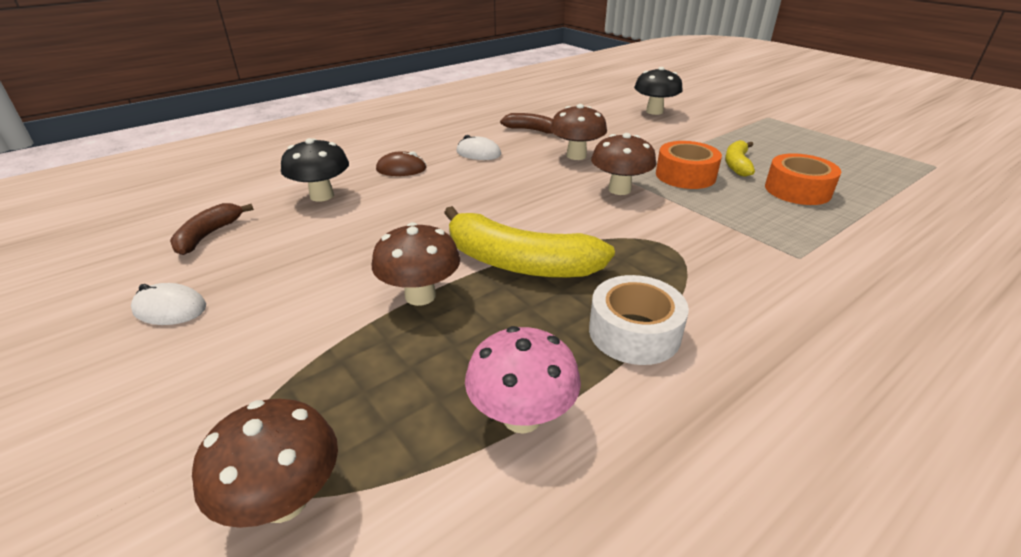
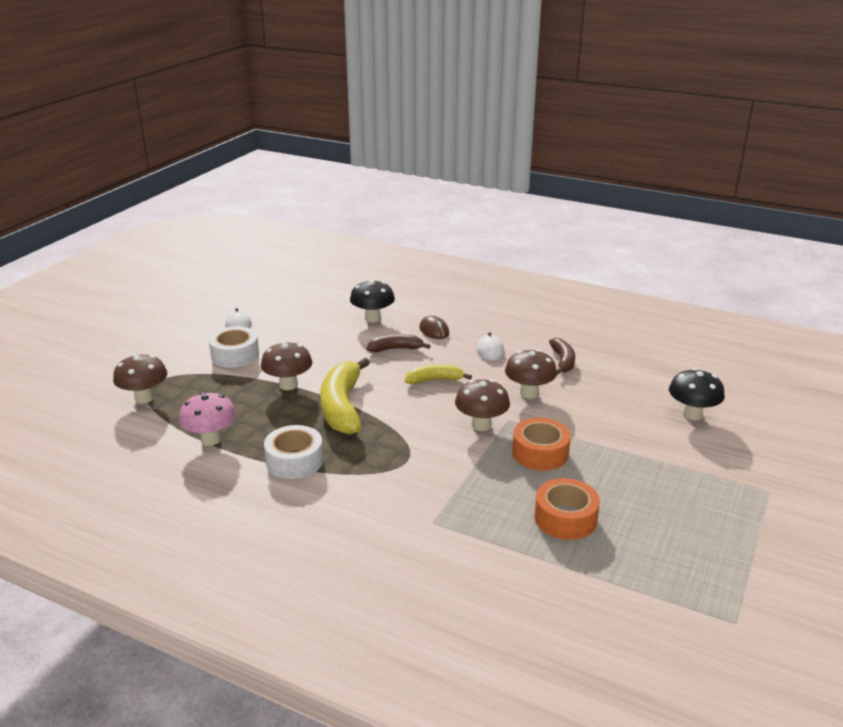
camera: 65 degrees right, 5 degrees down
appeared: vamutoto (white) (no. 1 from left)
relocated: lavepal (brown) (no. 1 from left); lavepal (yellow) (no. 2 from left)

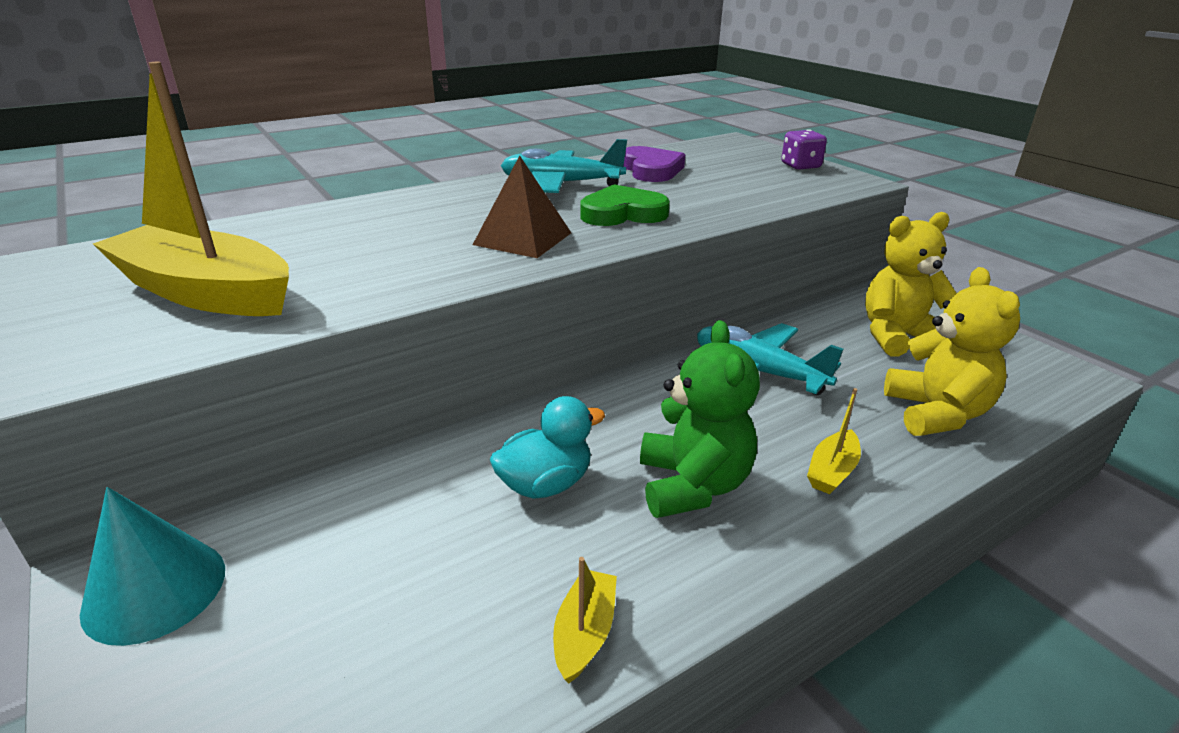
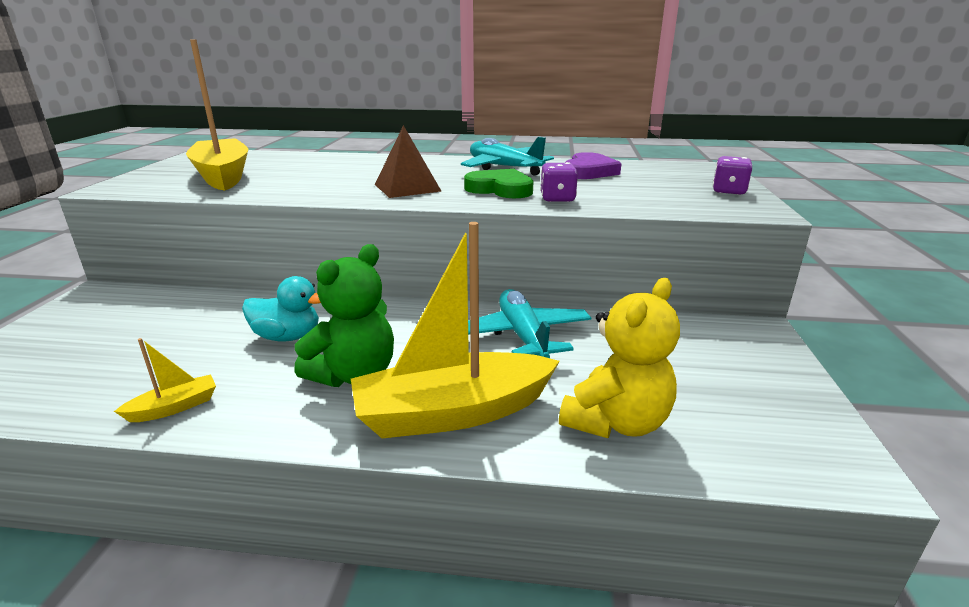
camera: 40 degrees right, 5 degrees down
missing: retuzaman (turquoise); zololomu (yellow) (no. 1 from left)
appeared: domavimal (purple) (no. 1 from left)
size: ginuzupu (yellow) (no. 3 from left) x2.33

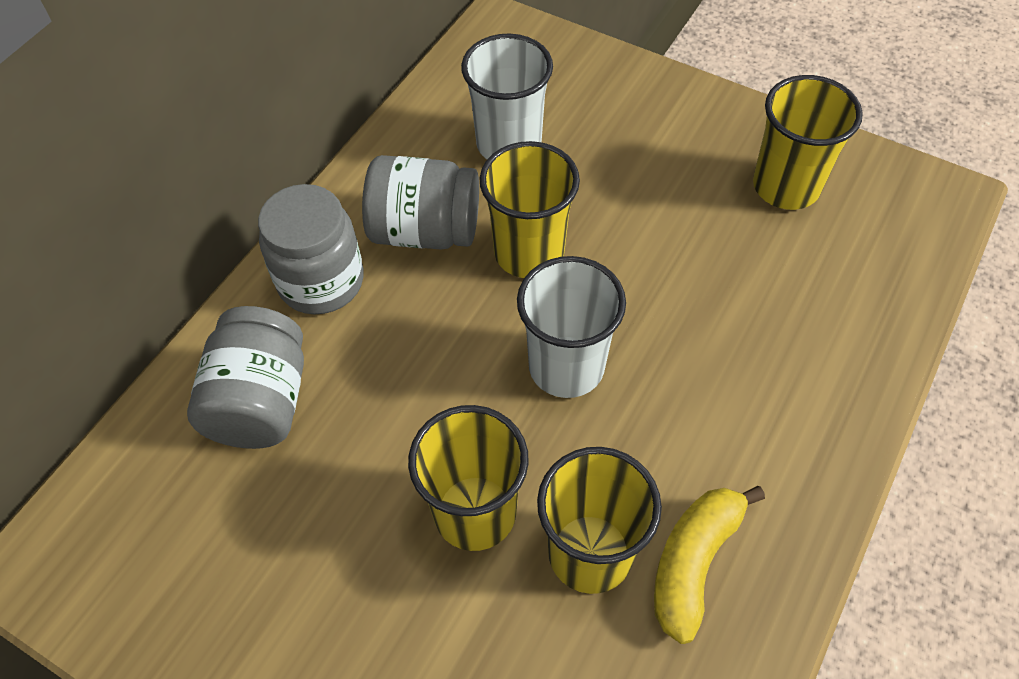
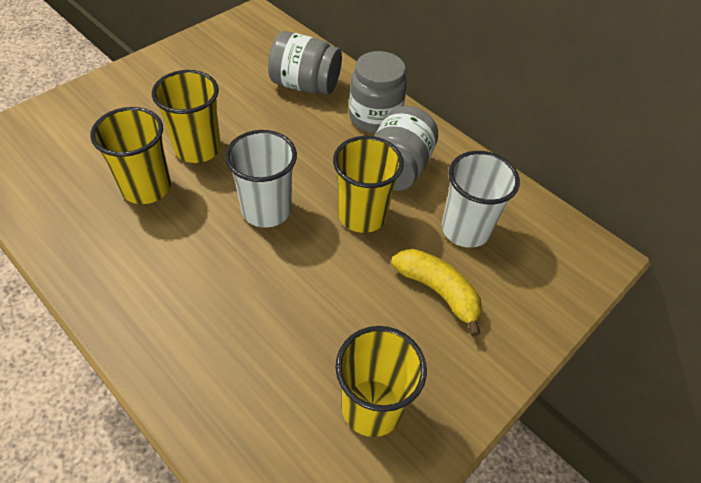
camera: 100 degrees right, 5 degrees down
relocated: lavepal (yellow)

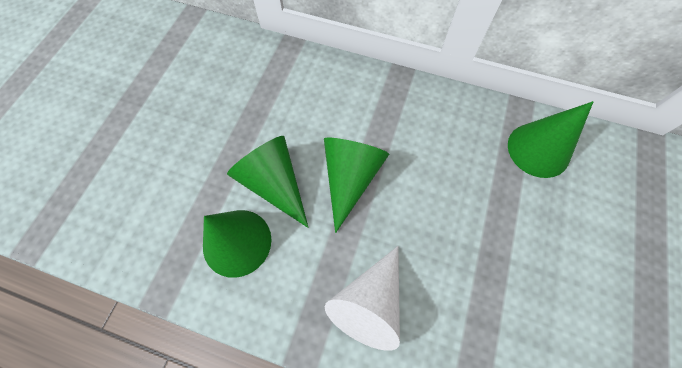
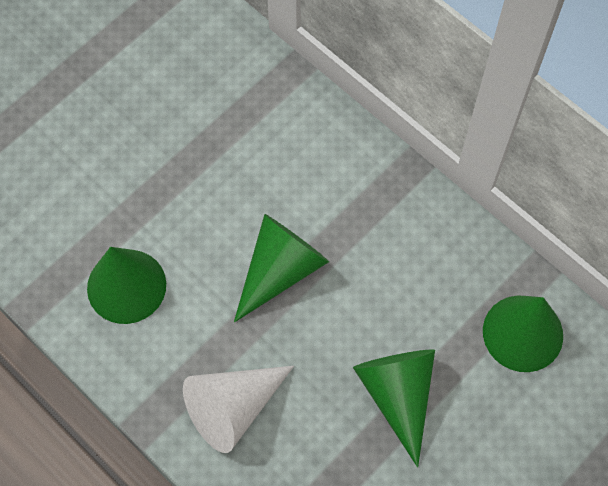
camera: 25 degrees right, 0 degrees up
relocated: retuzaman (green) (no. 2 from left in the first image) to retuzaman (green) (no. 3 from left)

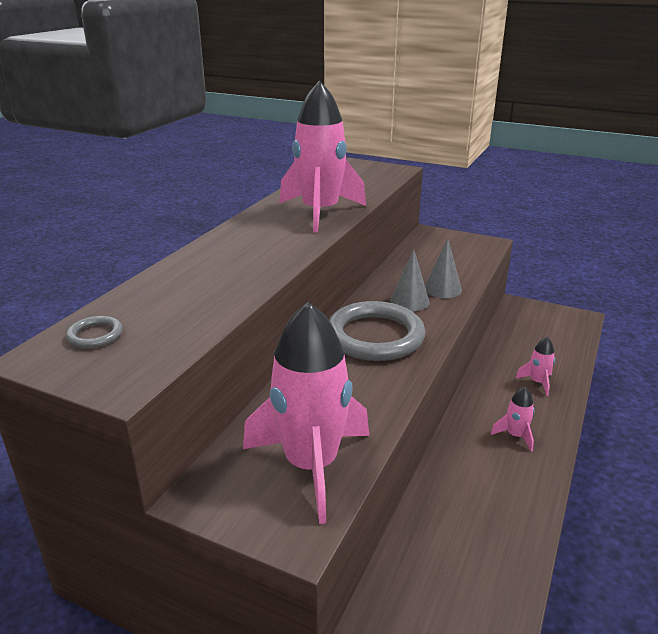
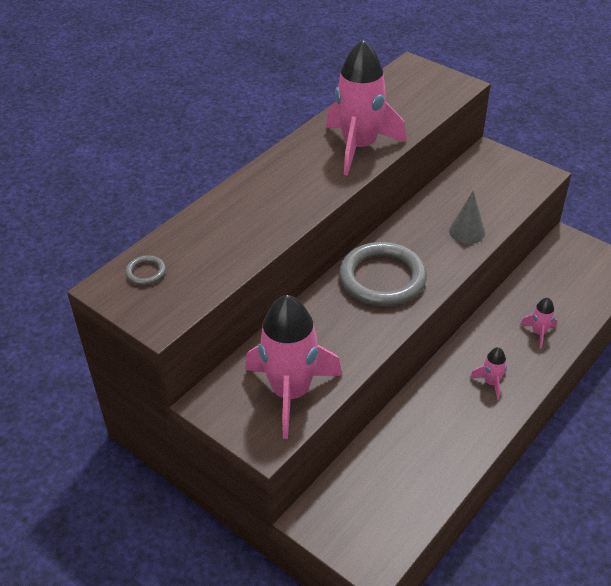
camera: 15 degrees right, 15 degrees up
missing: retuzaman (grey) (no. 1 from left)

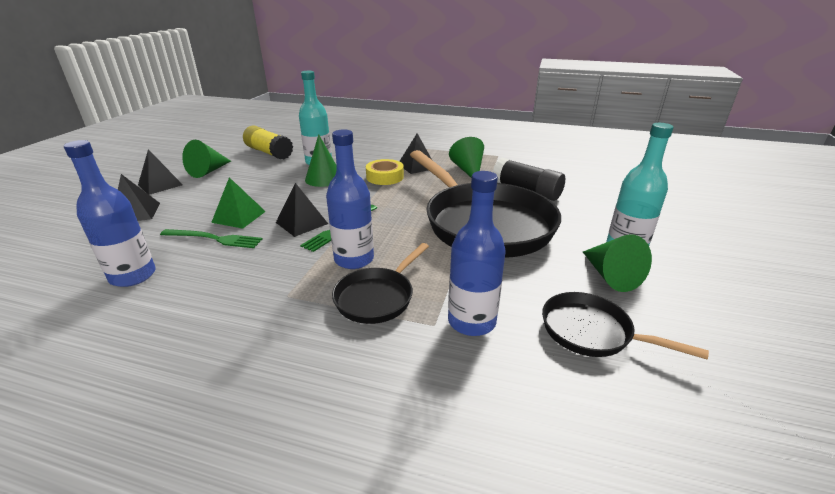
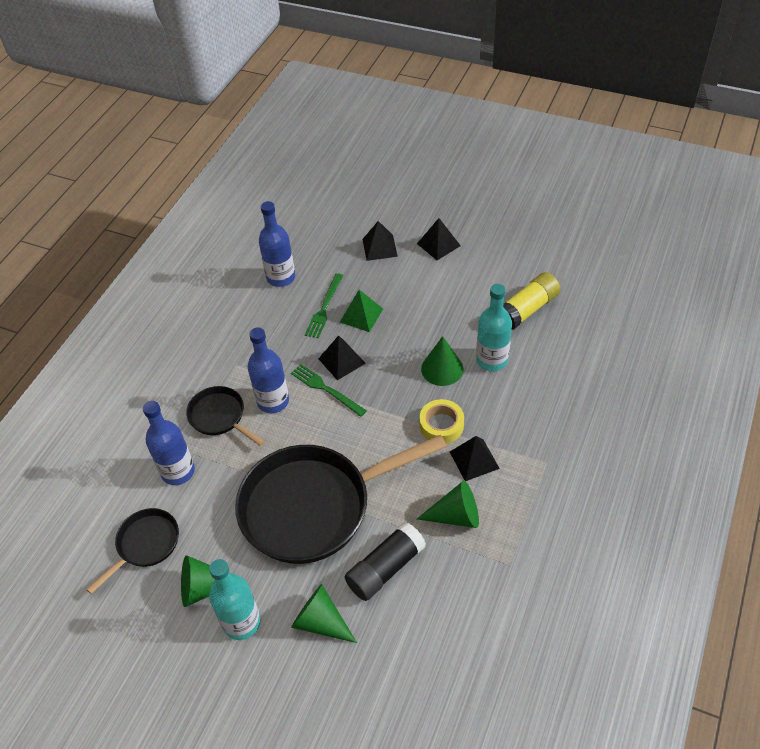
camera: 100 degrees right, 20 degrees up
relocated: retuzaman (green) (no. 1 from left in the first image) to retuzaman (green) (no. 2 from left)

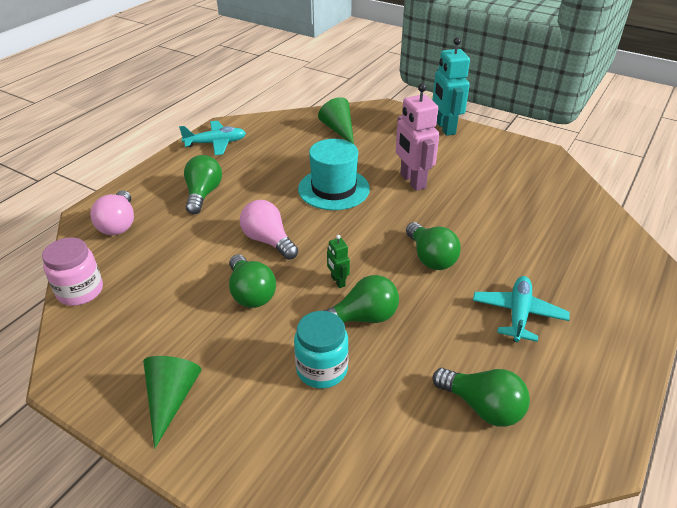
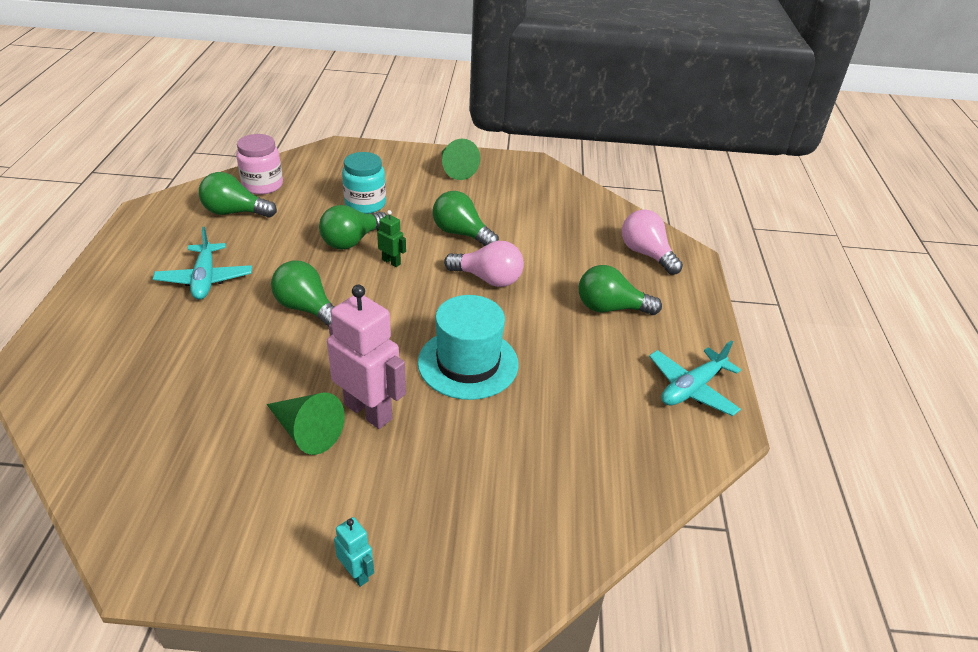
camera: 150 degrees right, 0 degrees up
relocated: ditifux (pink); retuzaman (green) (no. 2 from left in the first image) to retuzaman (green) (no. 1 from left)
spun: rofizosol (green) (no. 1 from left in the first image) 120 degrees clockwise
size: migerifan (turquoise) x0.47

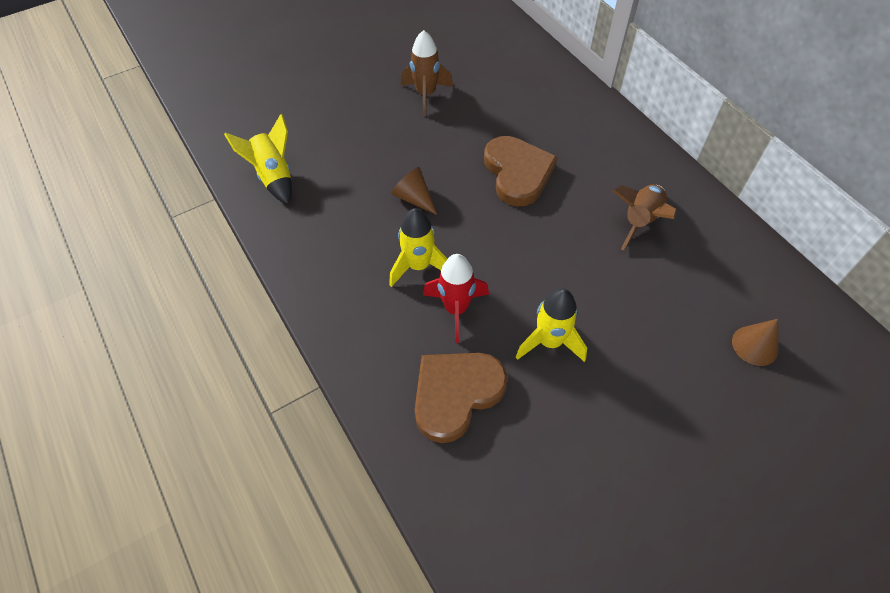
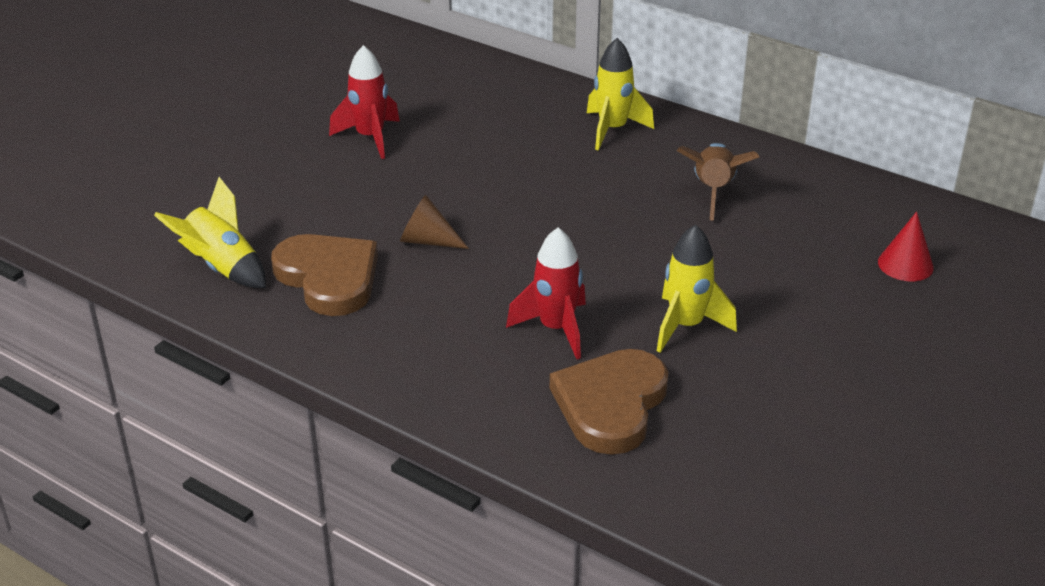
camera: 25 degrees left, 20 degrees down
relocated: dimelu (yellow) (no. 2 from left); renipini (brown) (no. 2 from left in the first image) to renipini (brown) (no. 1 from left)
colour: dimelu (brown) (no. 1 from left) to dimelu (red) (no. 1 from left); retuzaman (brown) (no. 2 from left) to retuzaman (red)

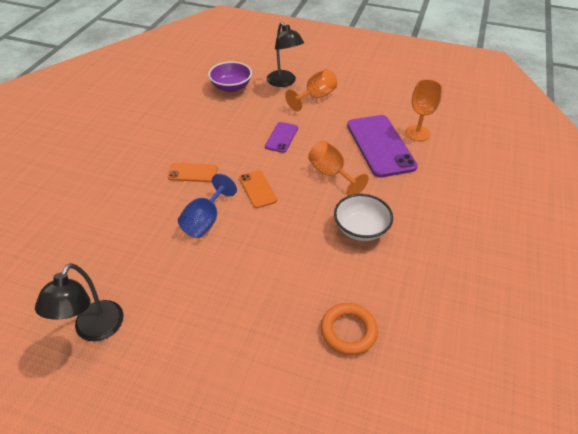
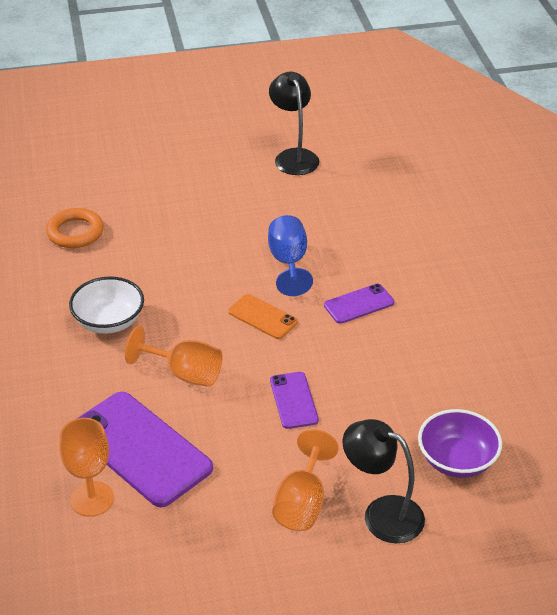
camera: 150 degrees right, 5 degrees down
colour: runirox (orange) (no. 1 from left) to runirox (purple) (no. 3 from left)

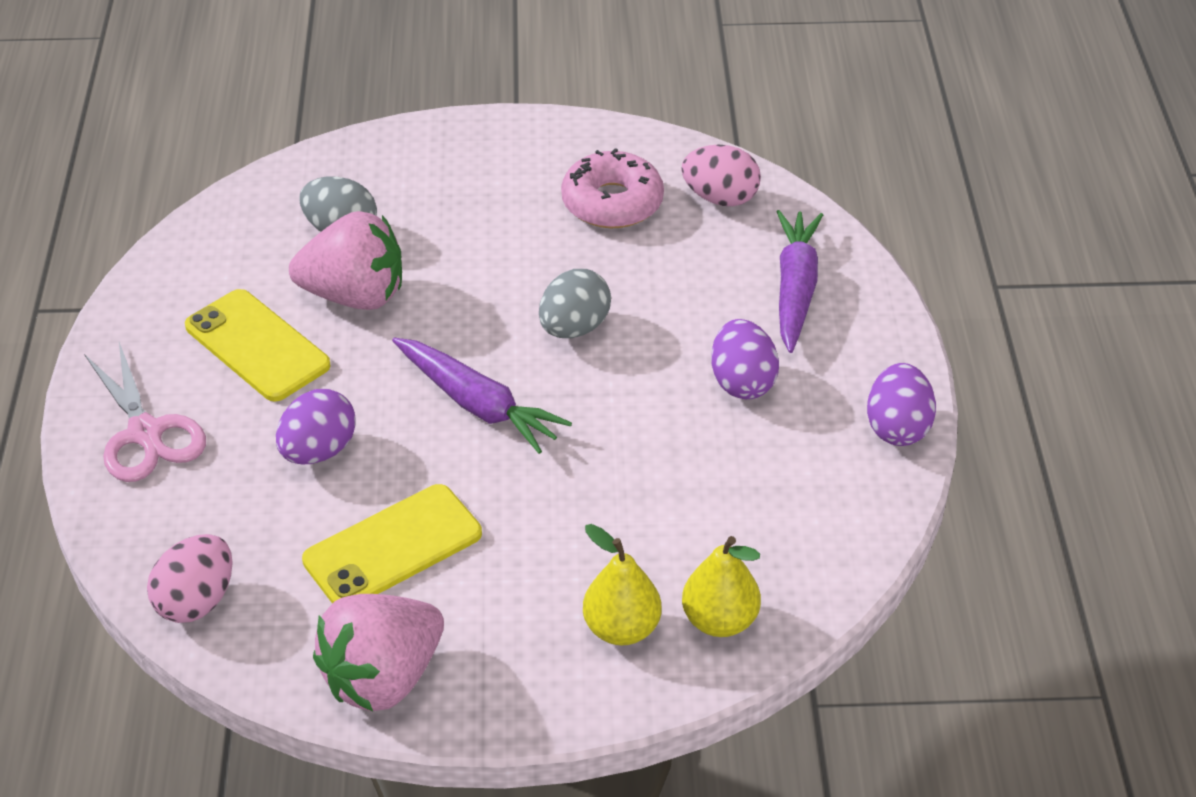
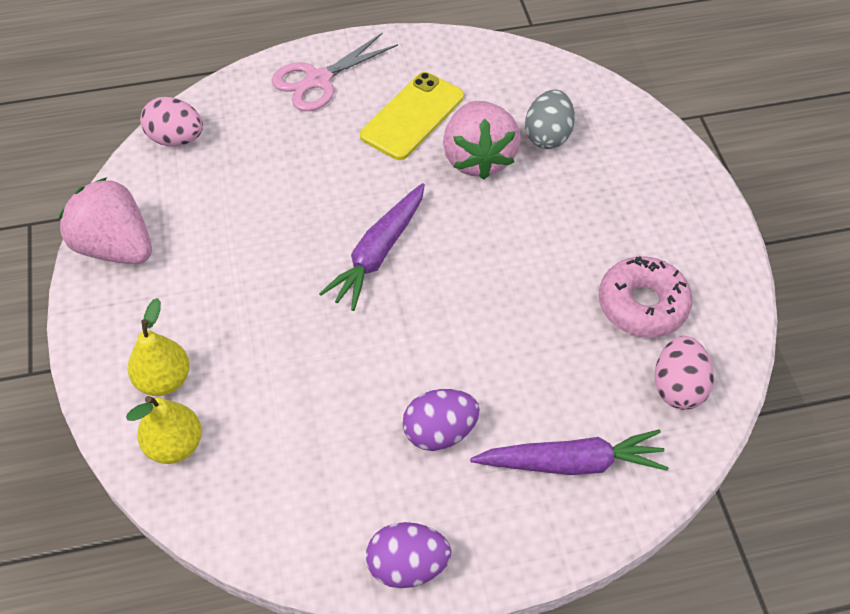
camera: 80 degrees right, 10 degrees up
missing: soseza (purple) (no. 1 from left); runirox (yellow) (no. 2 from left); soseza (grey) (no. 2 from left)

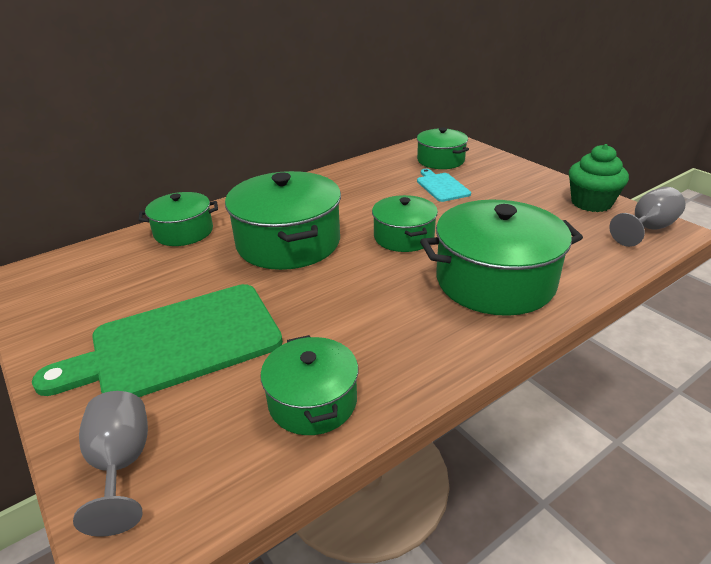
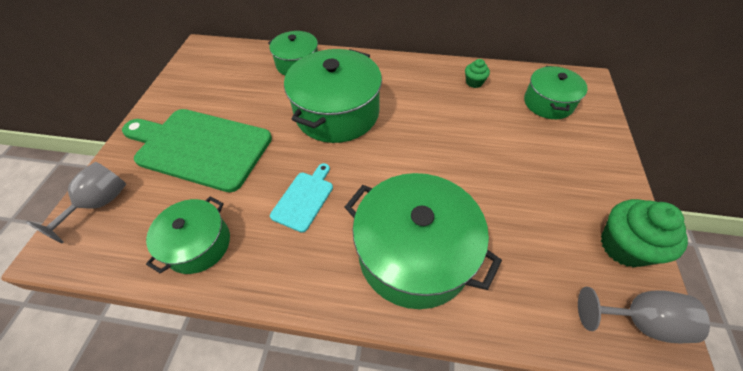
camera: 45 degrees right, 20 degrees up
missing: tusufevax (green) (no. 4 from left)
appeared: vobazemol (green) (no. 1 from left)
relocated: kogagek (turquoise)

